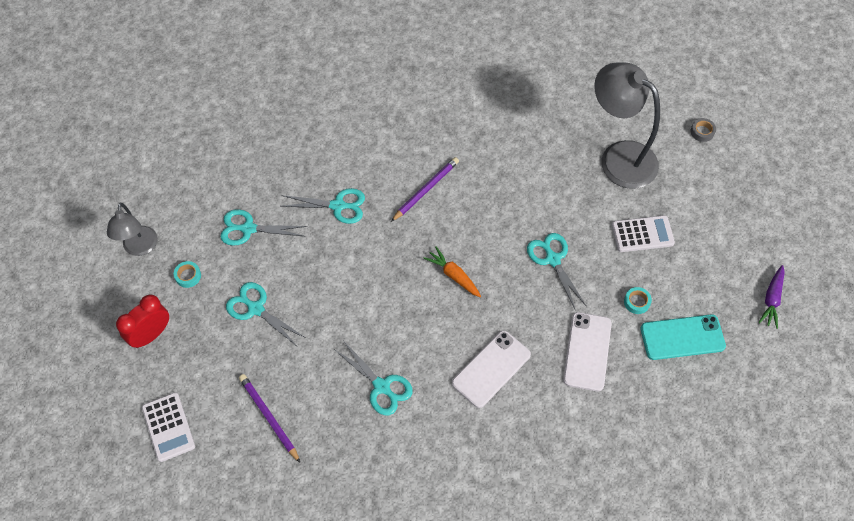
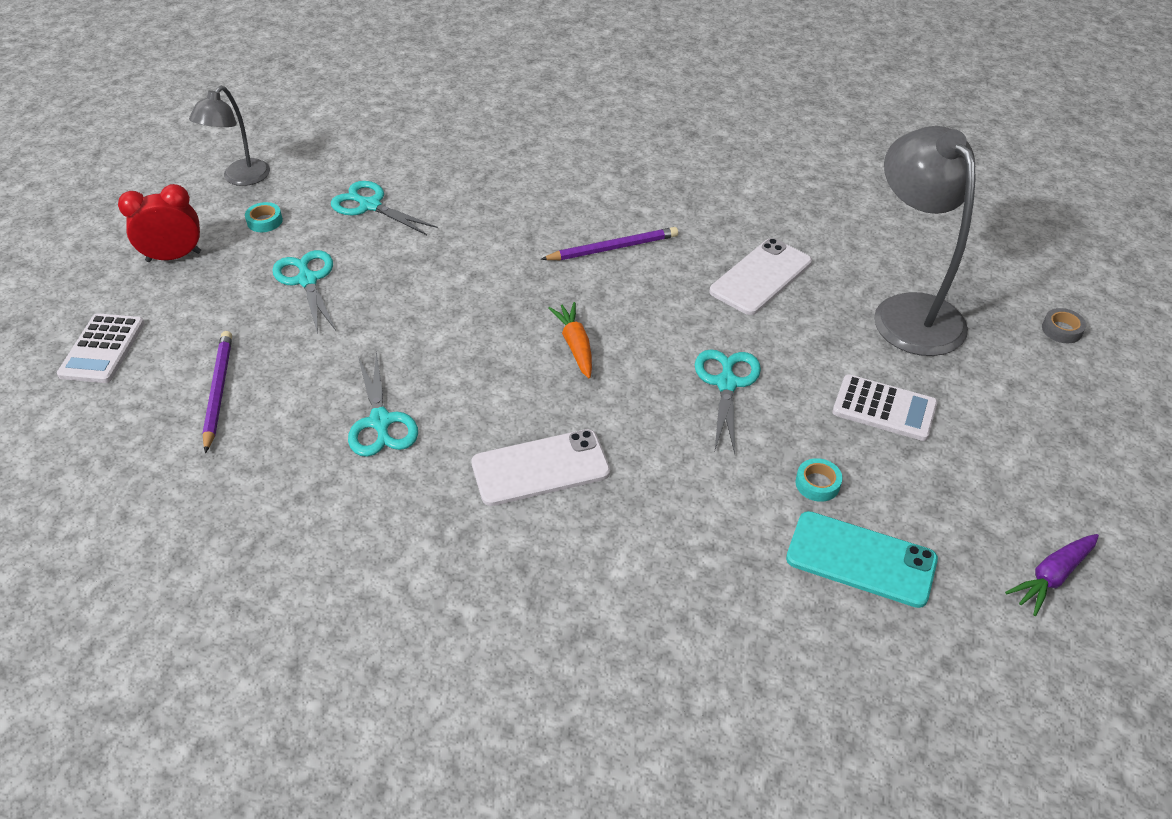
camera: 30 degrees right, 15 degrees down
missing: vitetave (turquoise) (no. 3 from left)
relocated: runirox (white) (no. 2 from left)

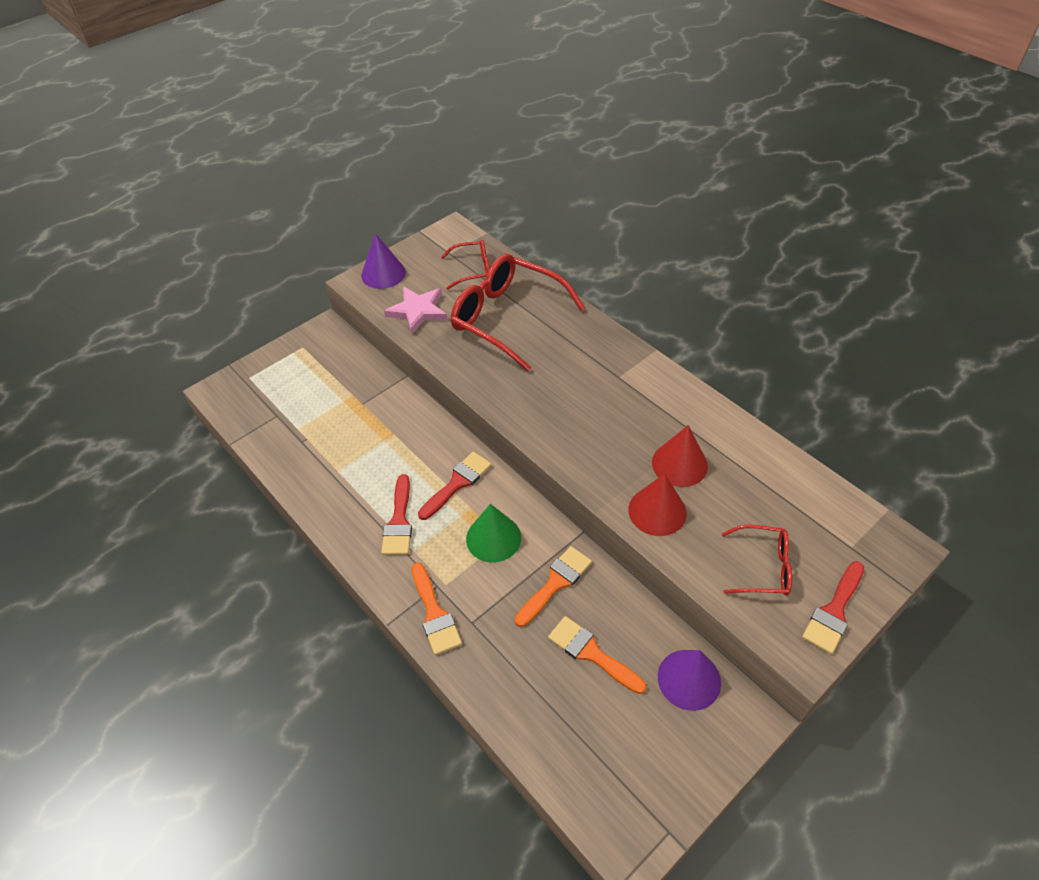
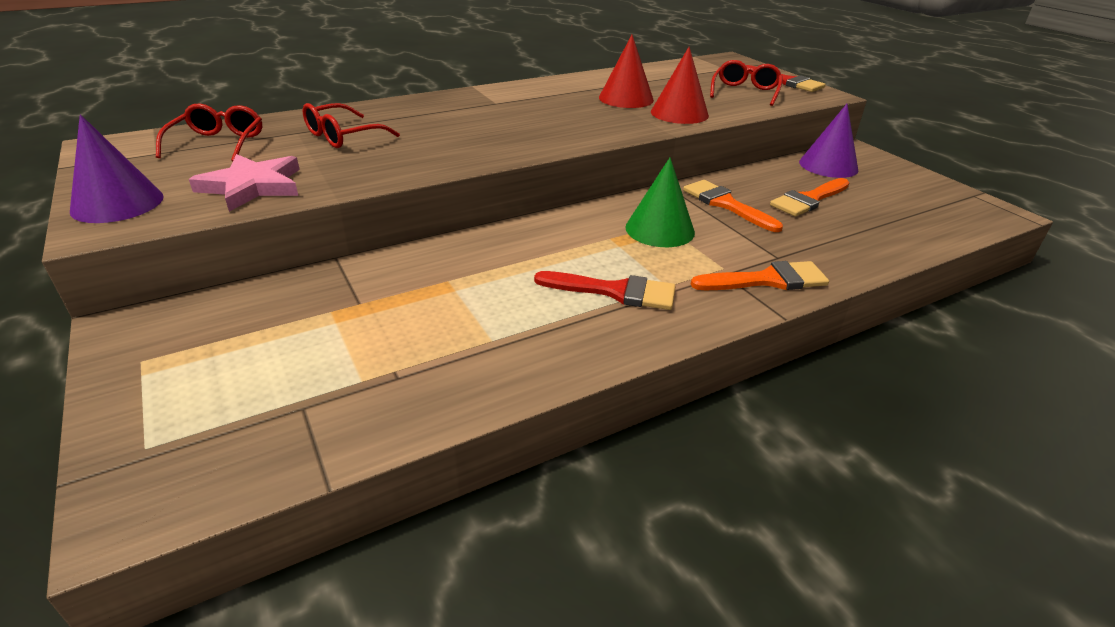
camera: 80 degrees left, 15 degrees down
missing: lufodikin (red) (no. 2 from left)
size: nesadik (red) (no. 2 from left) x0.52

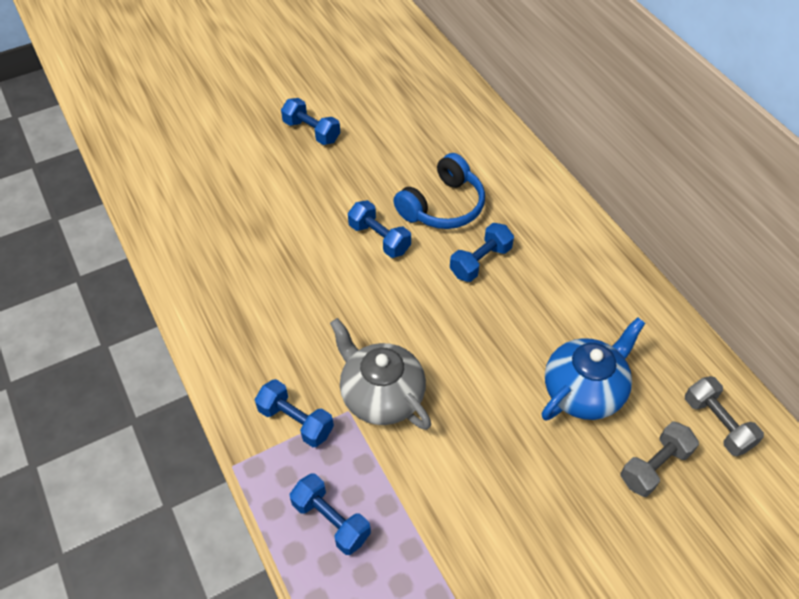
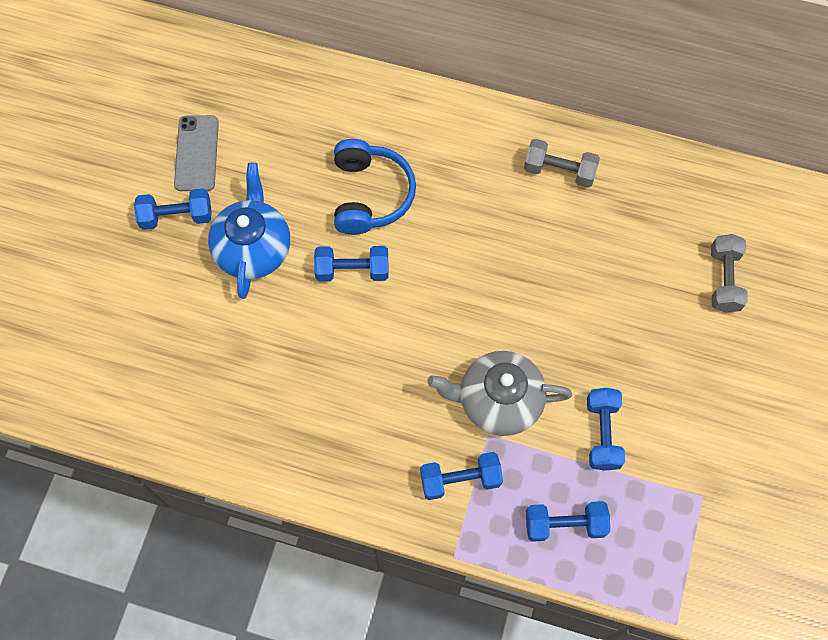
camera: 45 degrees left, 15 degrees up
appeared: runirox (grey)
relocated: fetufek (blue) (no. 5 from left); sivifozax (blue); fetufek (grey) (no. 2 from left in the first image) to fetufek (grey) (no. 1 from left)

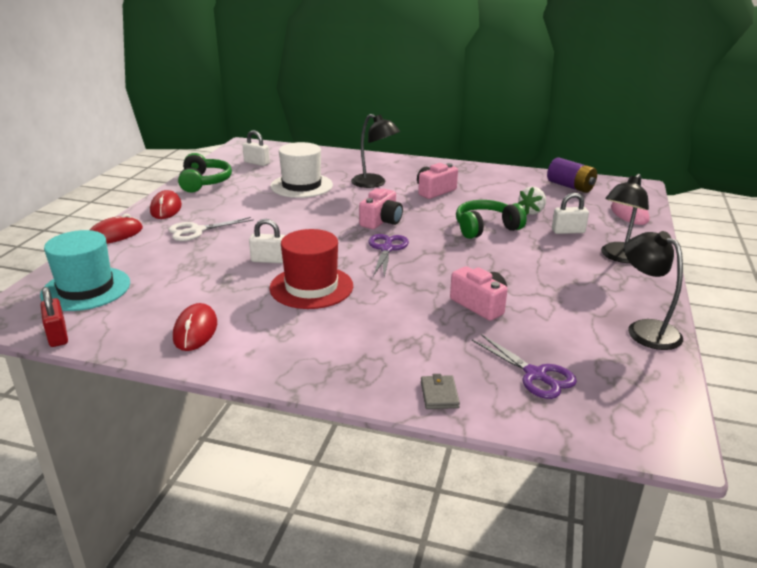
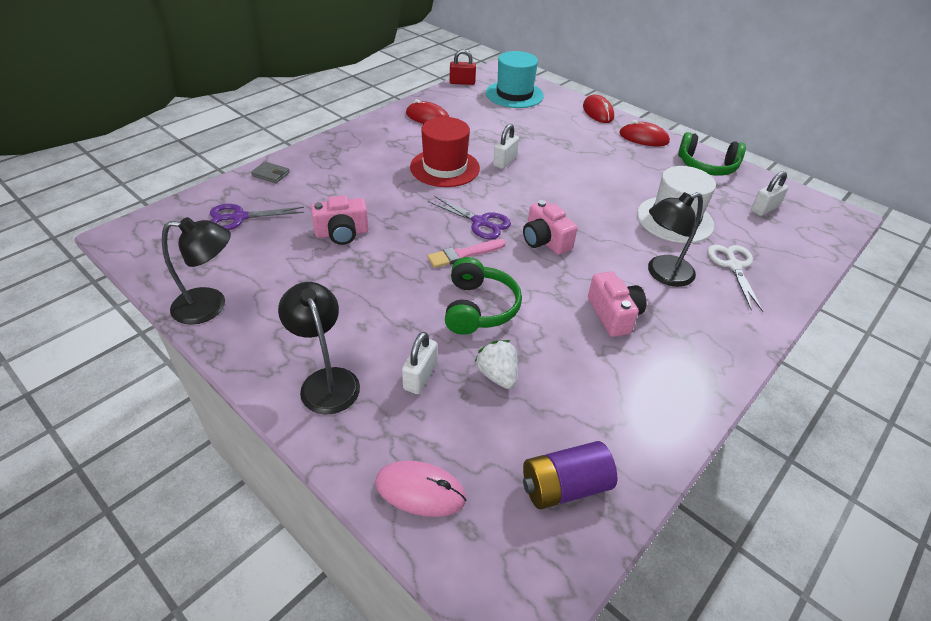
camera: 115 degrees right, 15 degrees up
appeared: lufodikin (pink)
relocated: vitetave (white)

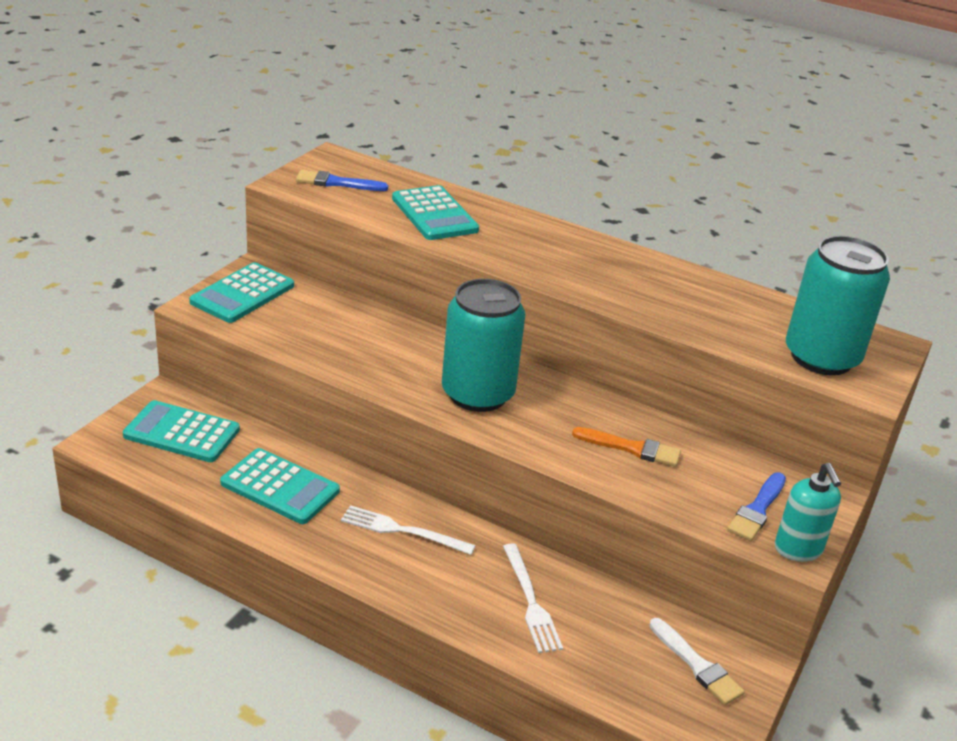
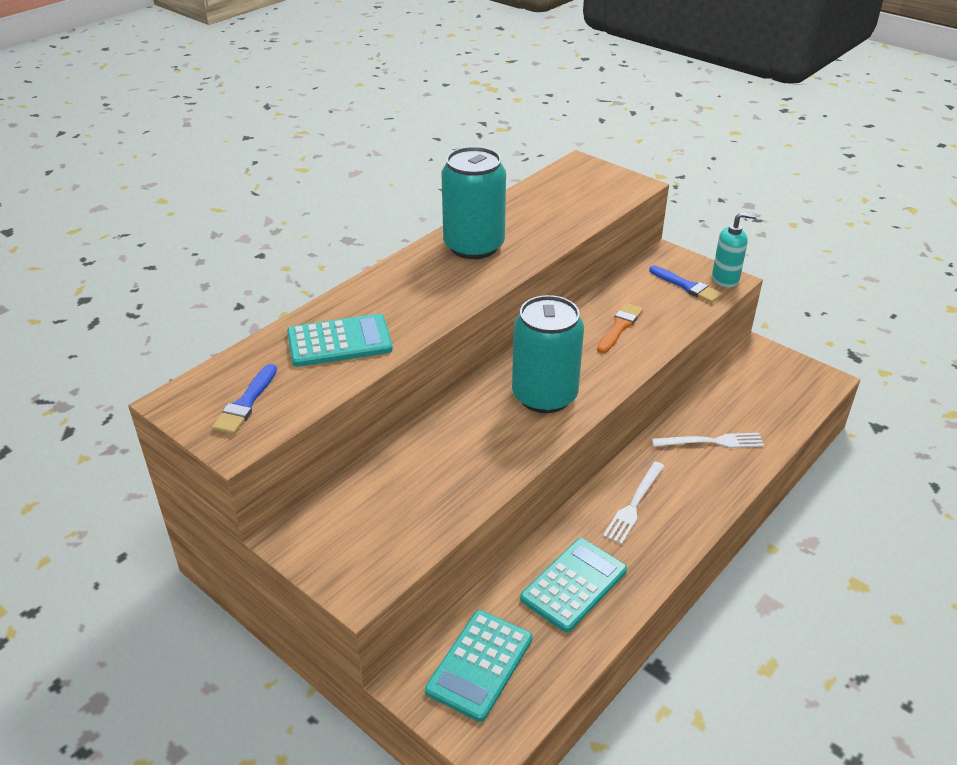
camera: 75 degrees left, 5 degrees up
missing: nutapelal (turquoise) (no. 2 from left); lufodikin (white)
relocated: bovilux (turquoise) (no. 2 from left in the first image) to bovilux (turquoise) (no. 1 from left)

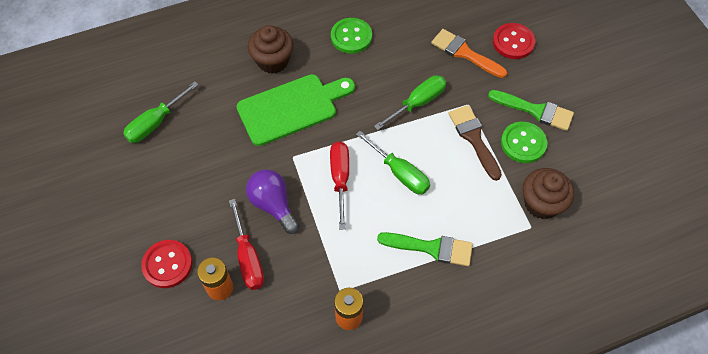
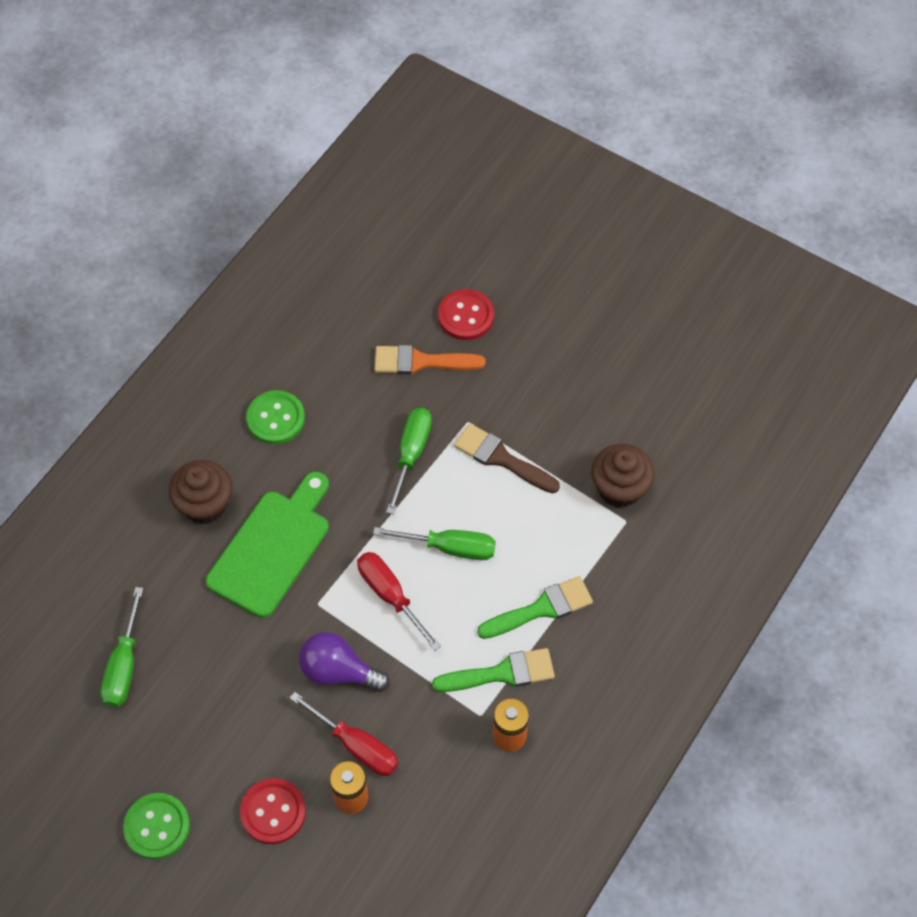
camera: 35 degrees left, 0 degrees up
relocated: lufodikin (green) (no. 2 from left in the first image) to lufodikin (green) (no. 1 from left); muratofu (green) (no. 2 from left in the first image) to muratofu (green) (no. 1 from left)

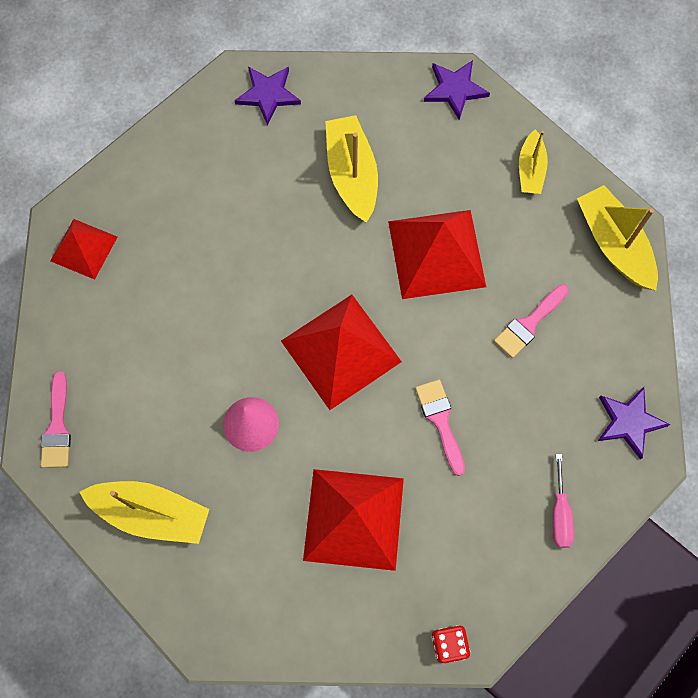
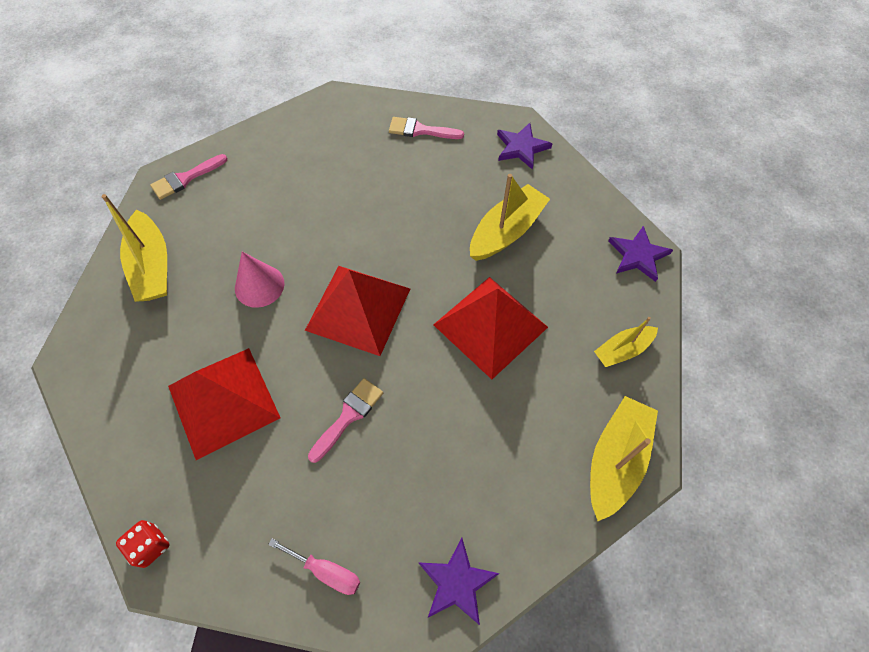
camera: 55 degrees right, 10 degrees down
missing: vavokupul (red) (no. 1 from left)
relocated: lufodikin (pink) (no. 3 from left)
spun: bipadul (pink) 120 degrees counterclockwise

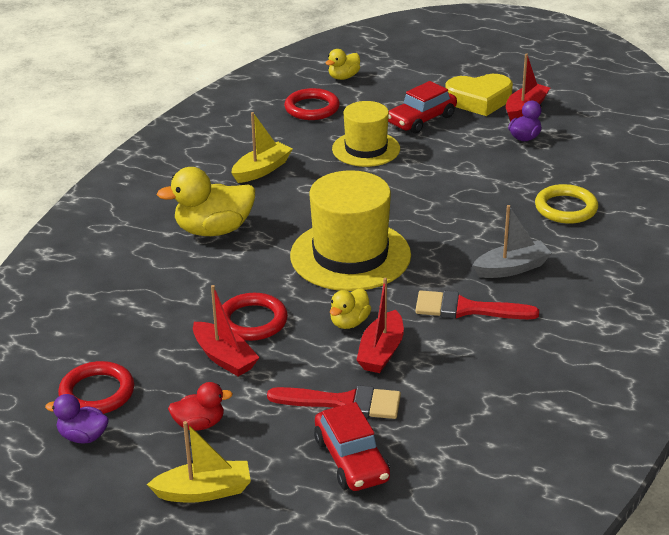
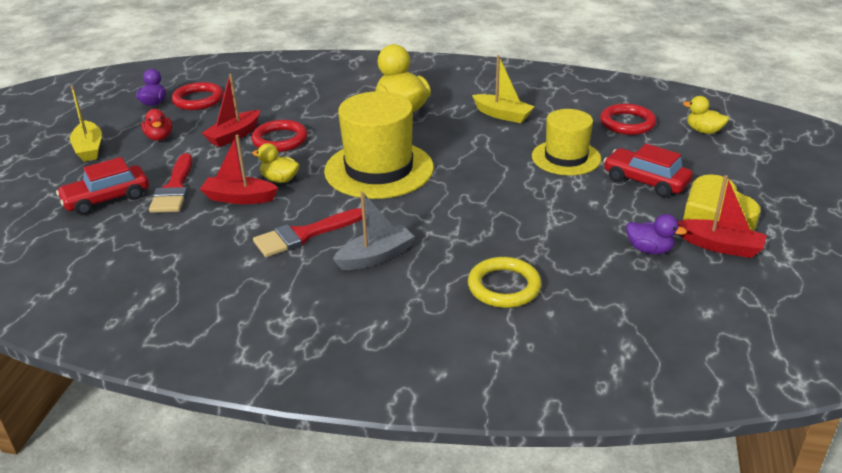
camera: 80 degrees right, 0 degrees up
spun: lufodikin (red) (no. 2 from left) 120 degrees counterclockwise; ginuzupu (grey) 90 degrees counterclockwise

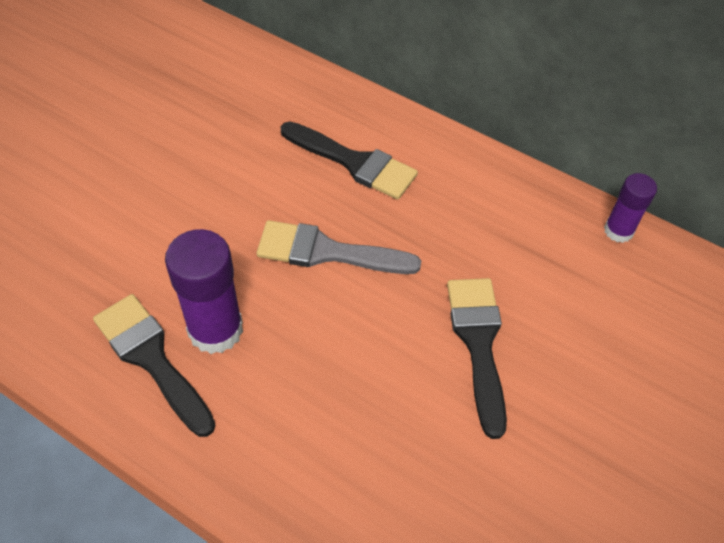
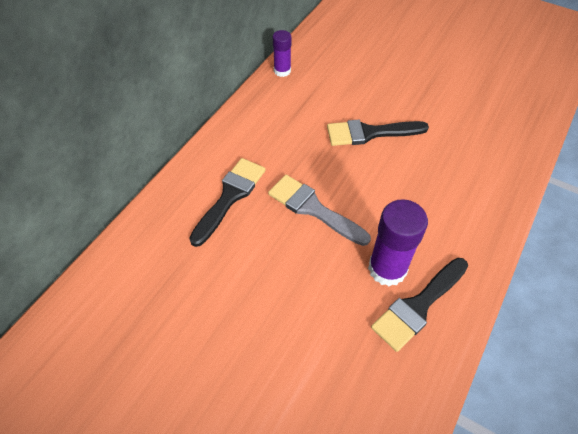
camera: 90 degrees left, 0 degrees up
spun: lufodikin (grey) 120 degrees clockwise

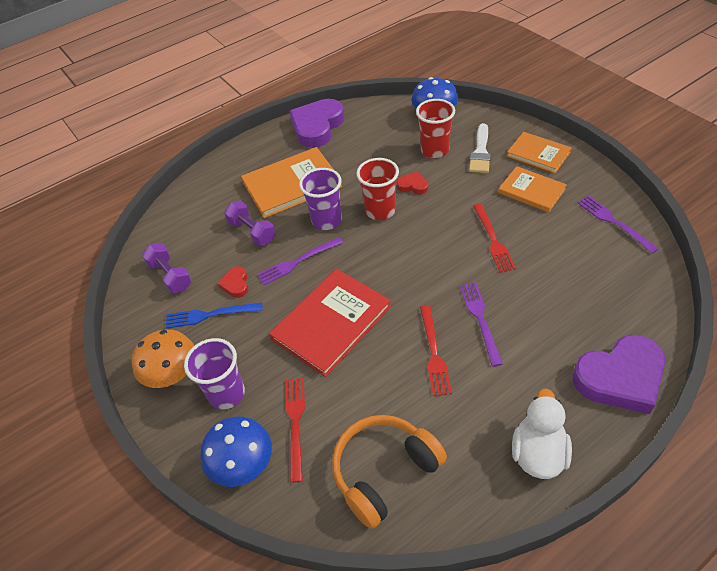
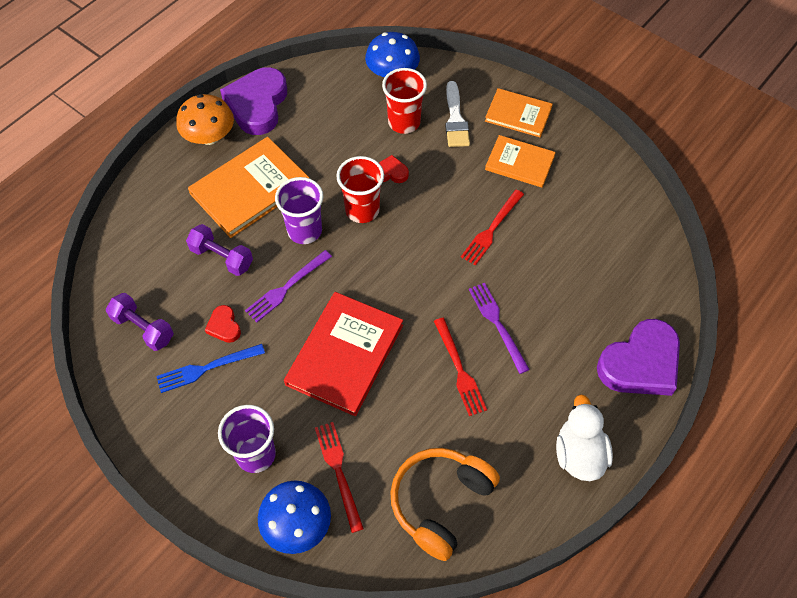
camera: 20 degrees left, 10 degrees up
missing: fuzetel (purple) (no. 3 from left)
relocated: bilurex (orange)
spun: fuzetel (red) (no. 3 from left) 60 degrees clockwise

